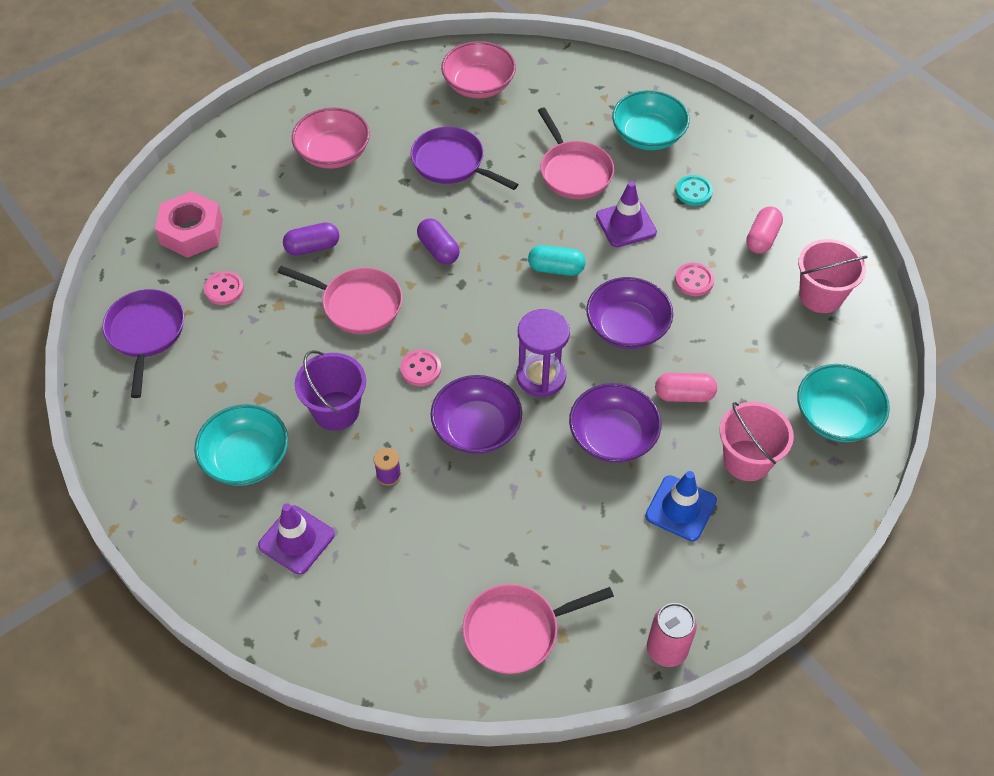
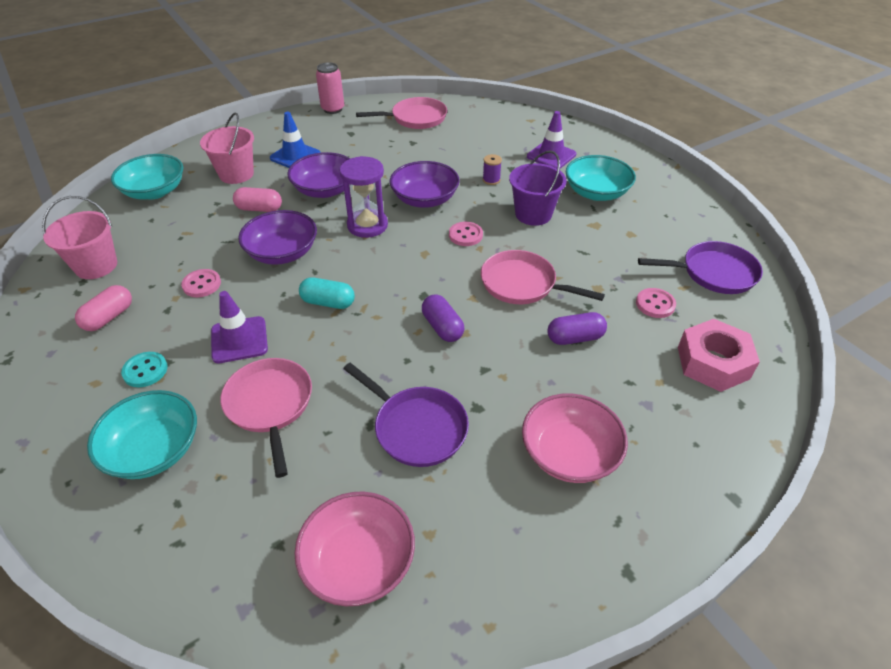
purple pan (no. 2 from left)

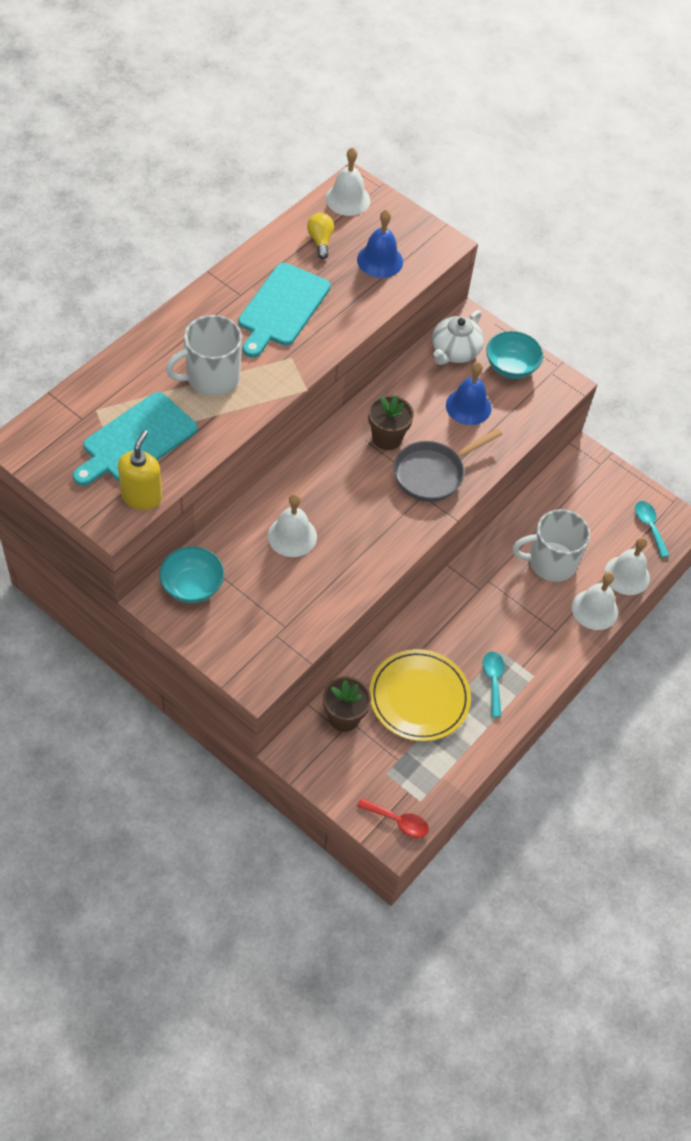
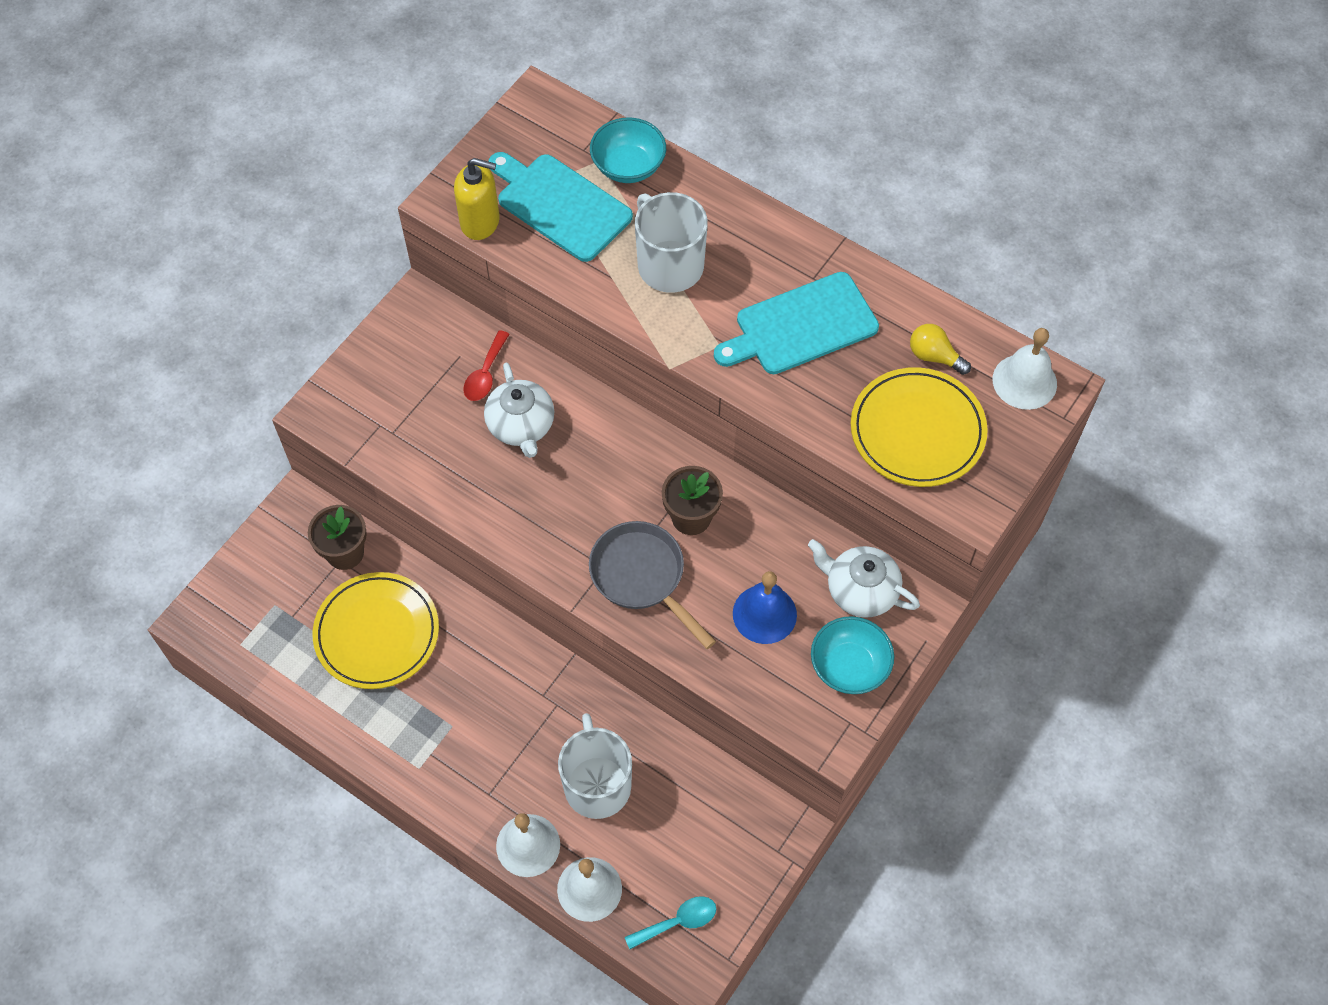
turquoise bowl (no. 1 from left); turquoise cutting board (no. 2 from left); white teapot (no. 1 from left); yellow light bulb; yellow plate (no. 2 from left); red spoon; turquoise spoon (no. 1 from left in the first image)

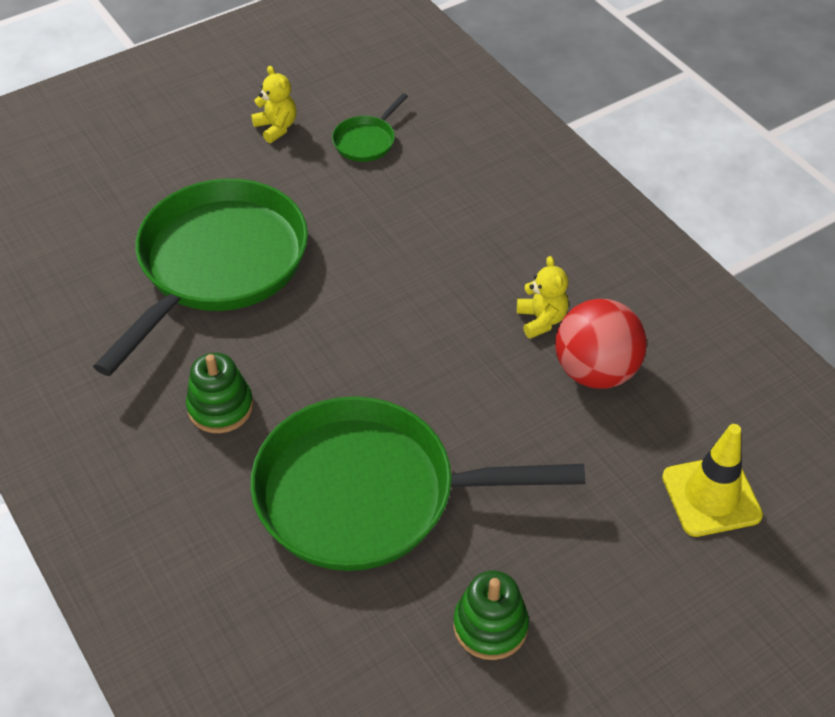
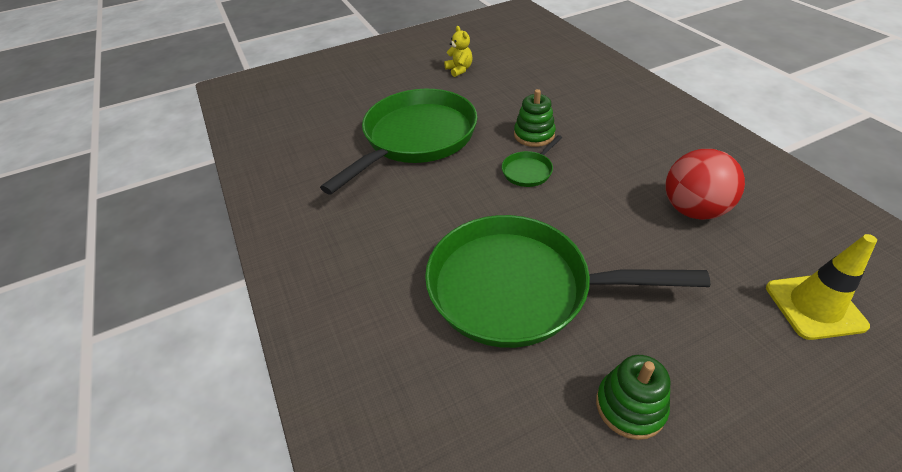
green stacking toy (no. 1 from left); green pan (no. 2 from left); yellow teddy bear (no. 2 from left in the first image)

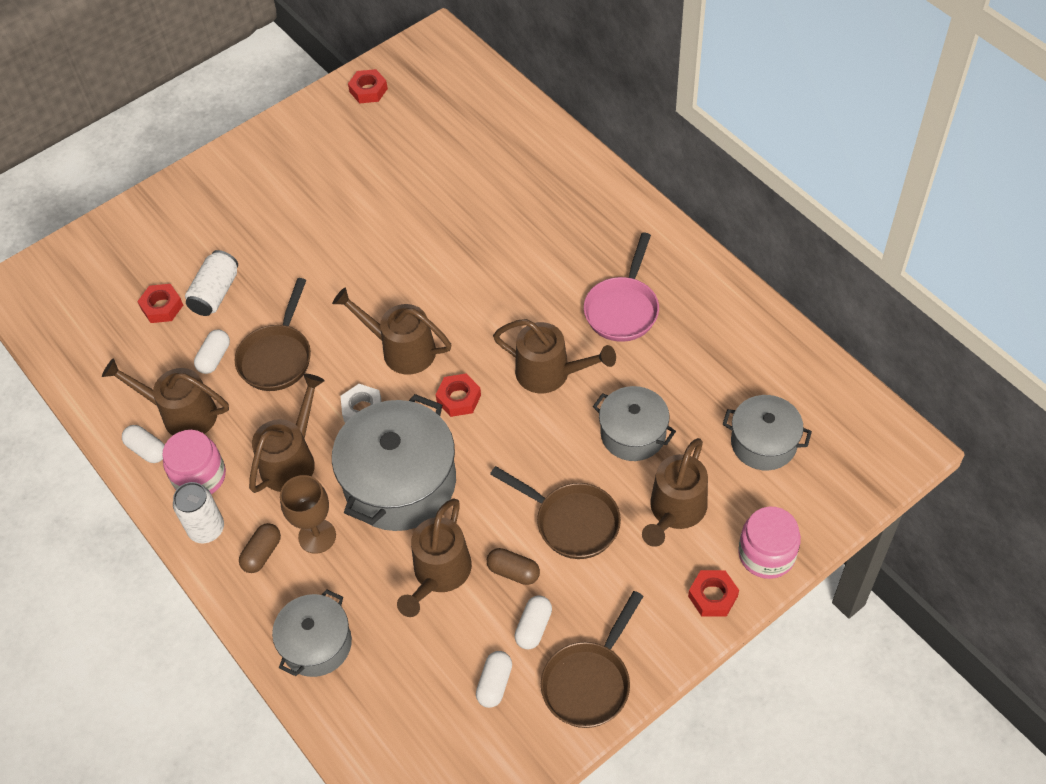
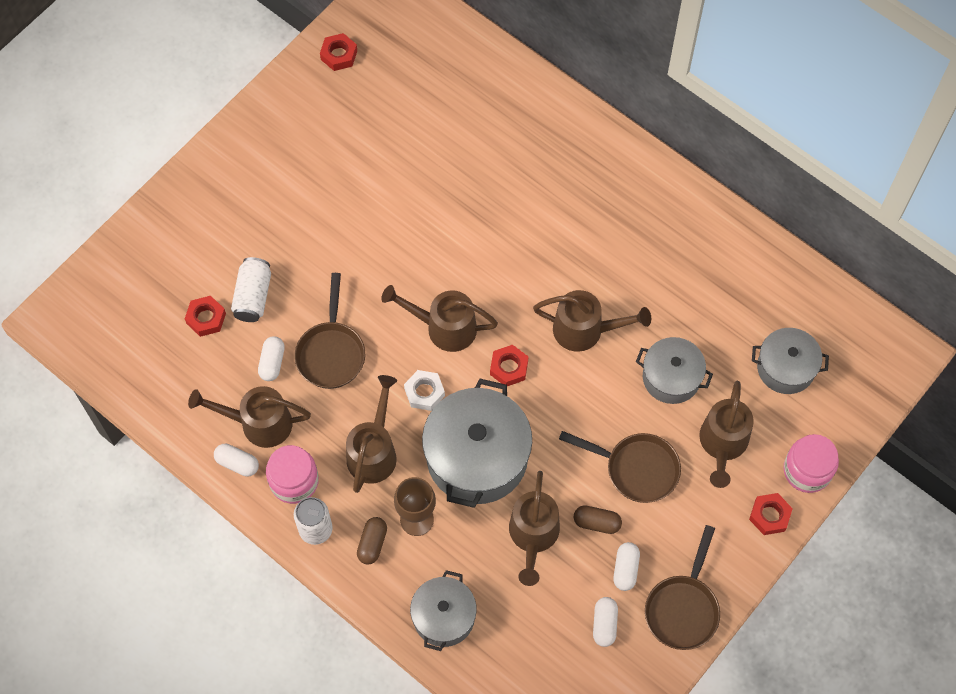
pink pan

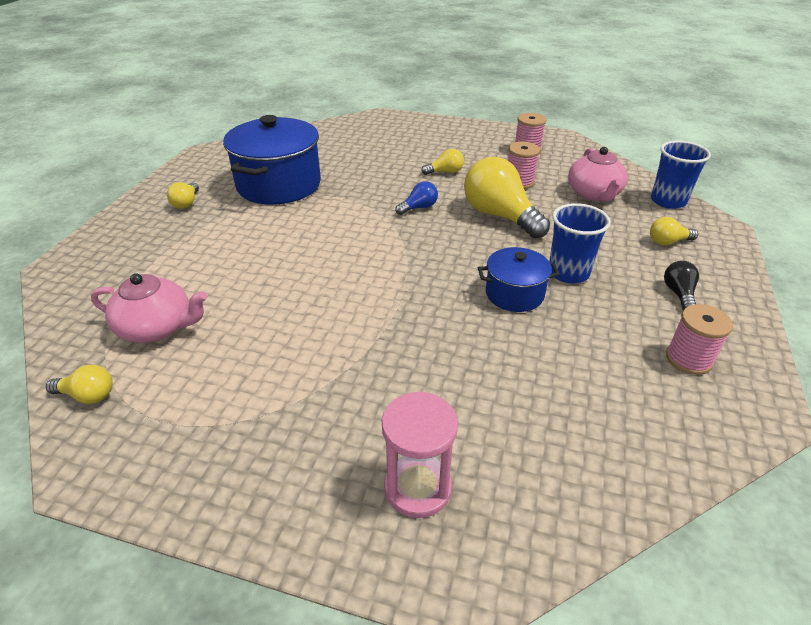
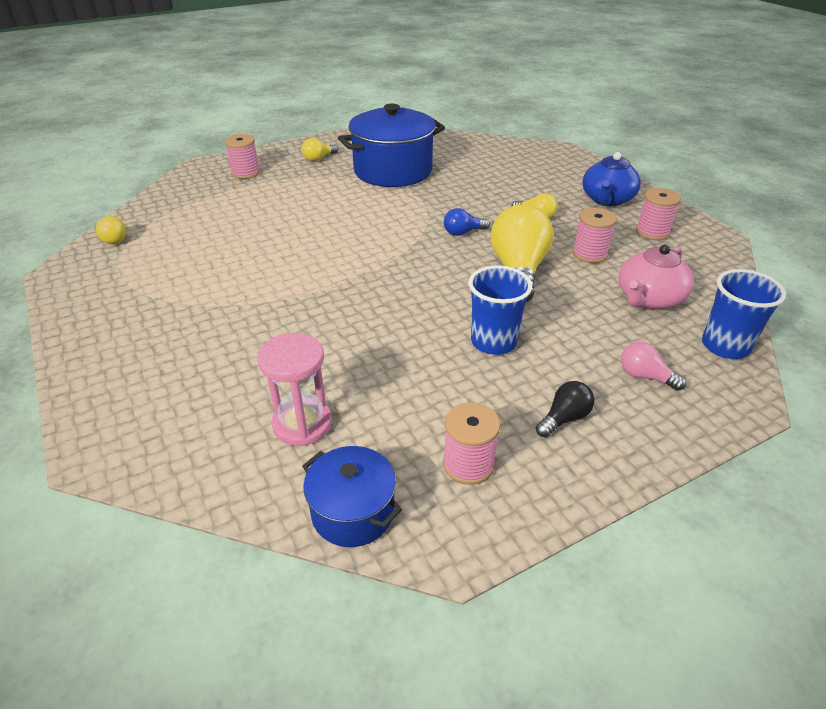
pink teapot (no. 1 from left in the first image); pink hourglass; blue light bulb; blue pot (no. 1 from left); pink light bulb; pink spool (no. 1 from left); blue teapot

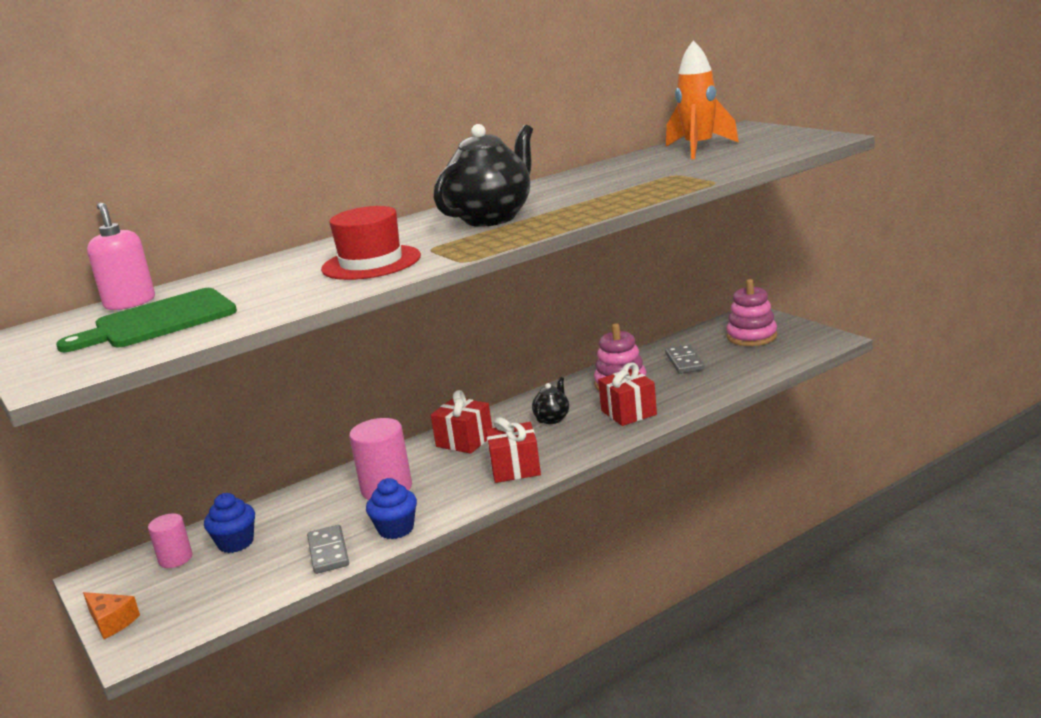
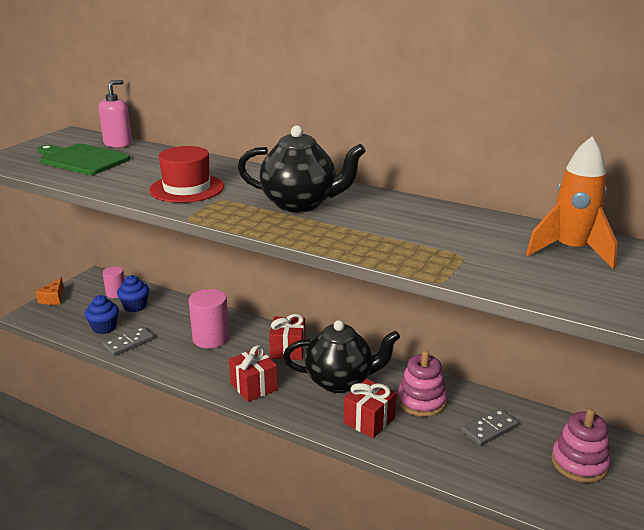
blue cupcake (no. 1 from left); black teapot (no. 2 from left)

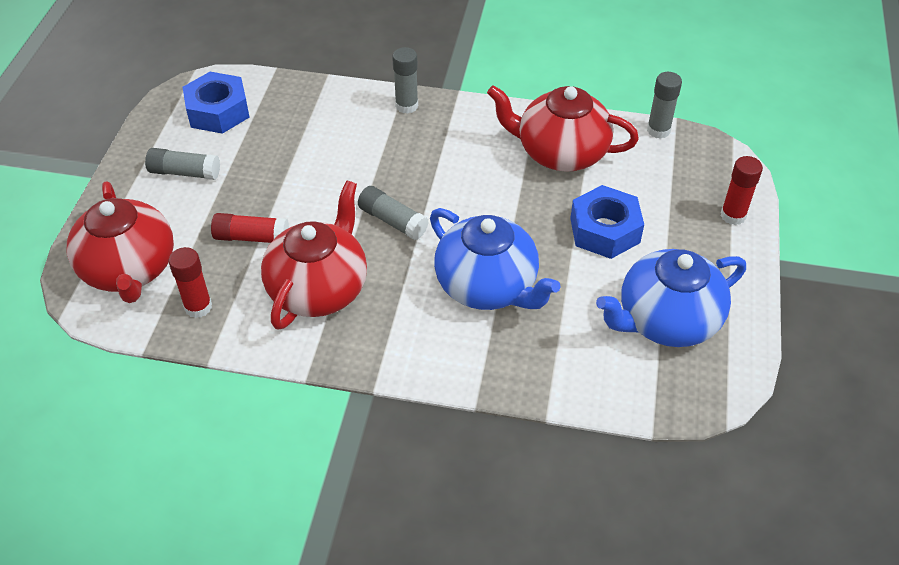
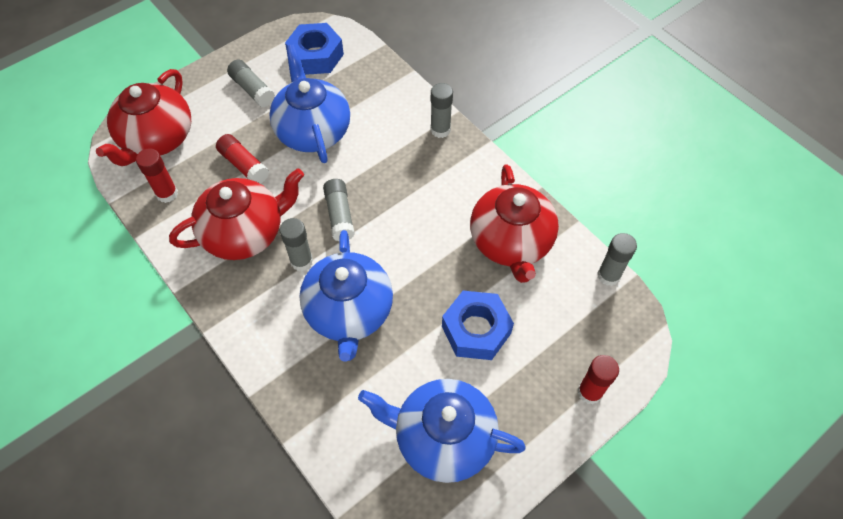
red teapot (no. 3 from left); blue teapot (no. 1 from left); grey glue stick (no. 2 from left)

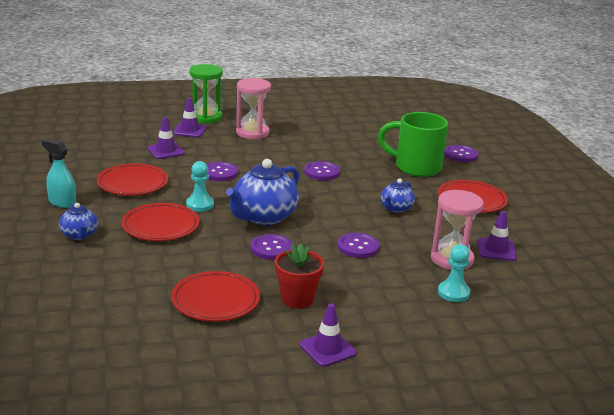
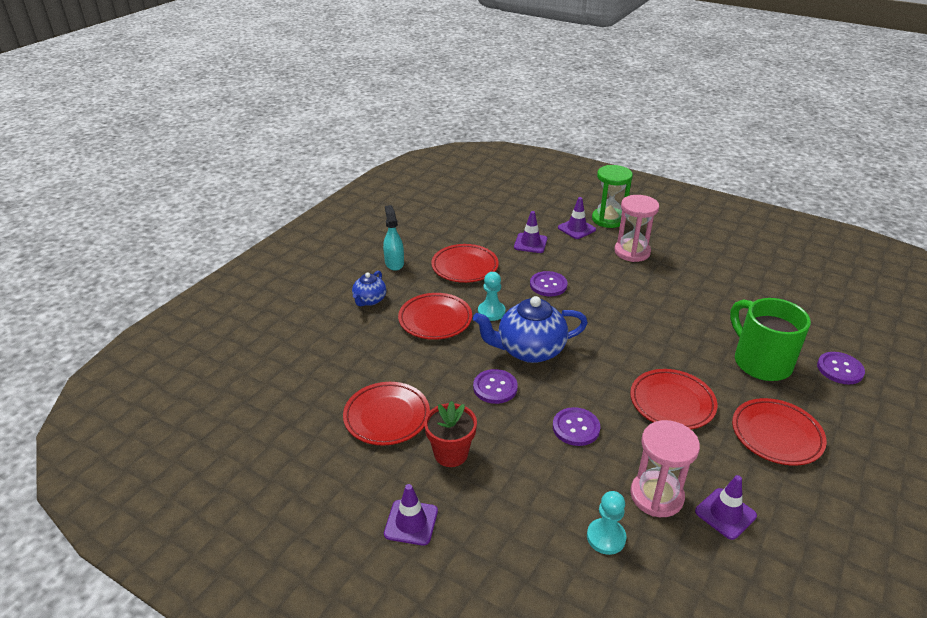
purple button (no. 3 from left in the first image); red plate (no. 4 from left)

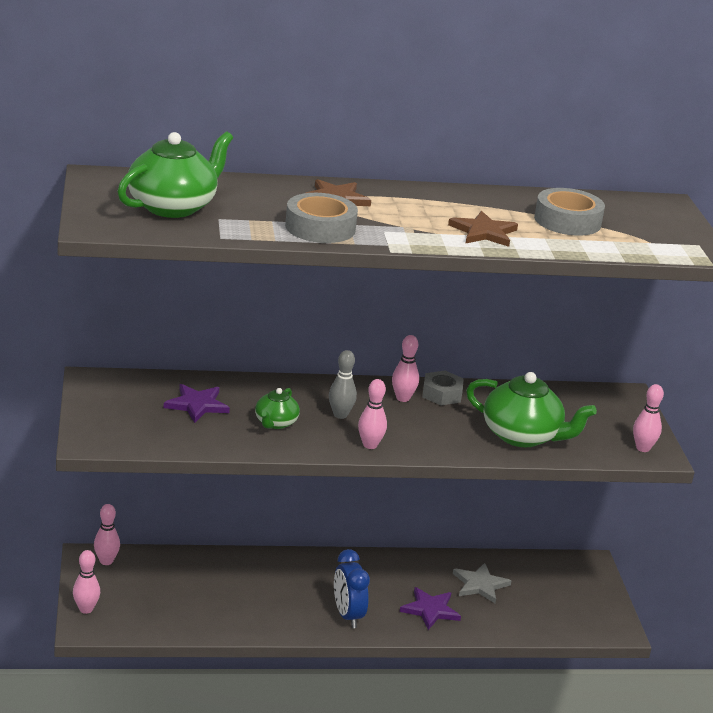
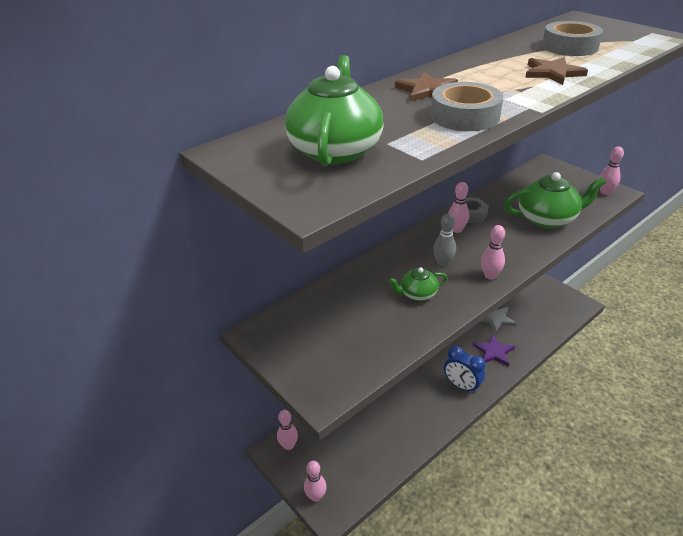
purple star (no. 1 from left in the first image); green teapot (no. 2 from left)

